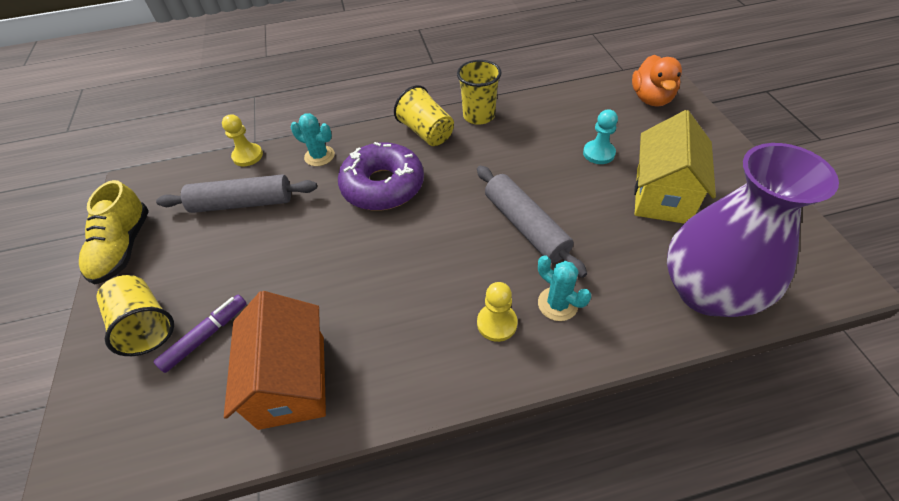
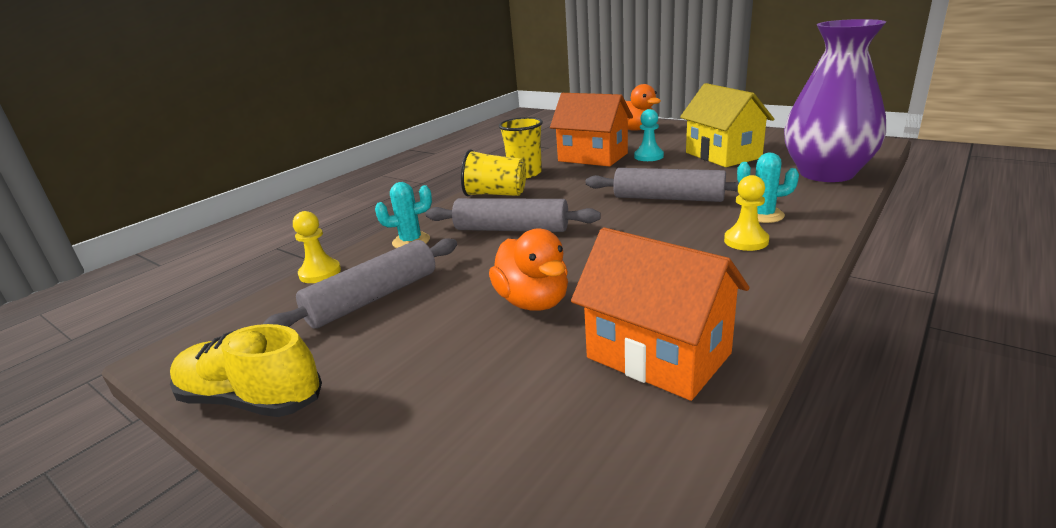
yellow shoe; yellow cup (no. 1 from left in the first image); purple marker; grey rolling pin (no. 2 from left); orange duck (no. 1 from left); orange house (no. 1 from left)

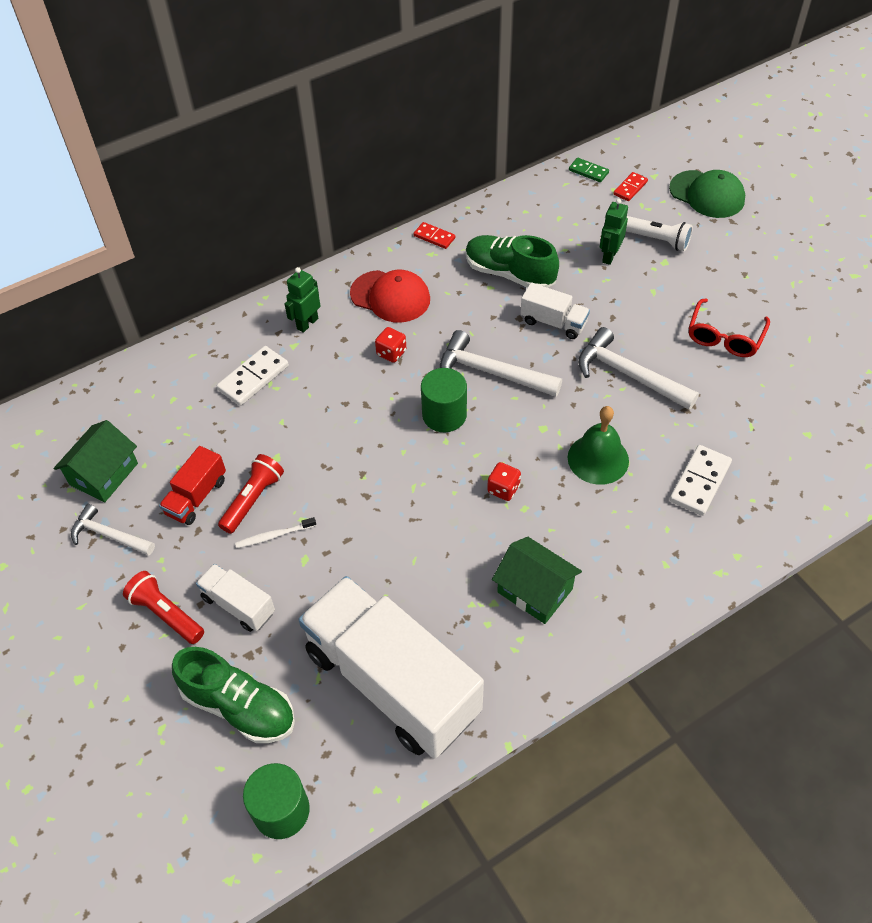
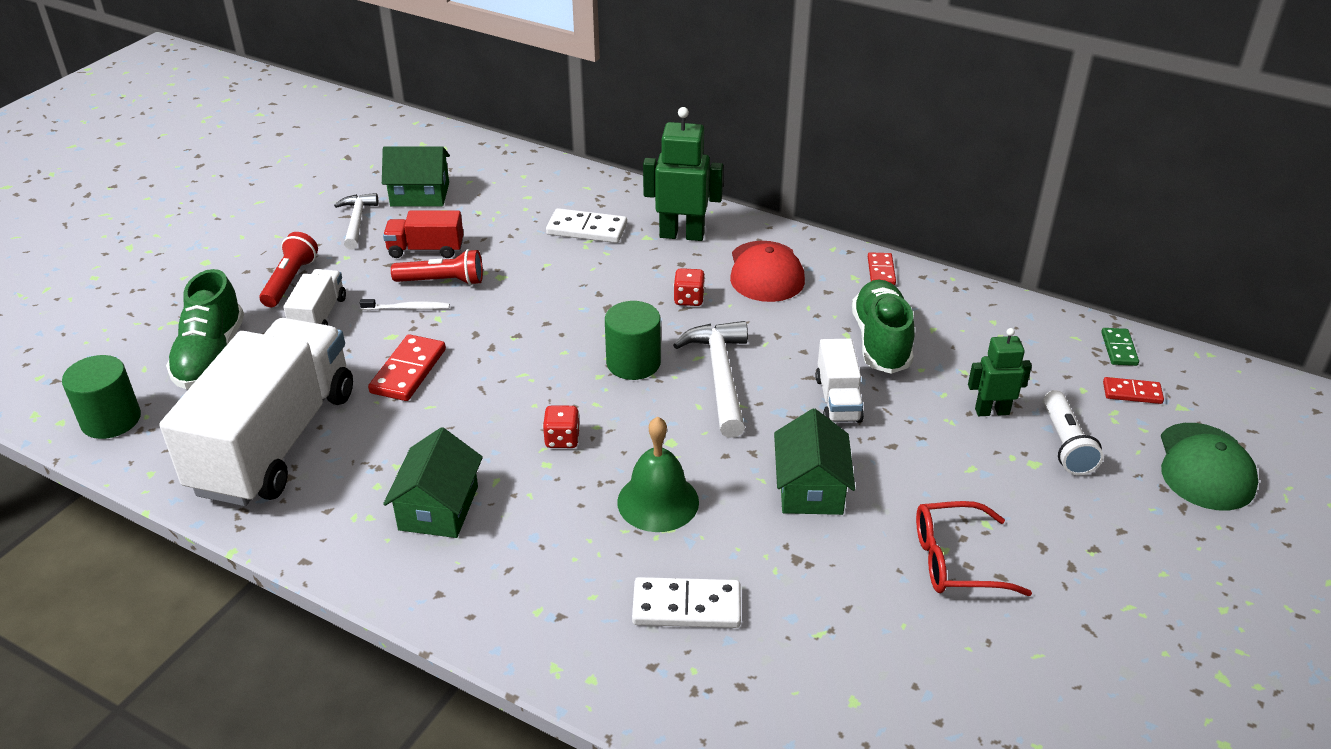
white toothbrush; green robot (no. 1 from left); green house (no. 3 from left); red domino (no. 1 from left)

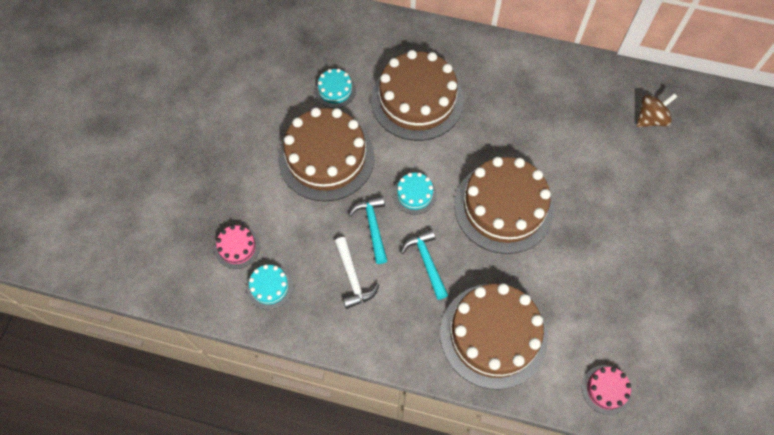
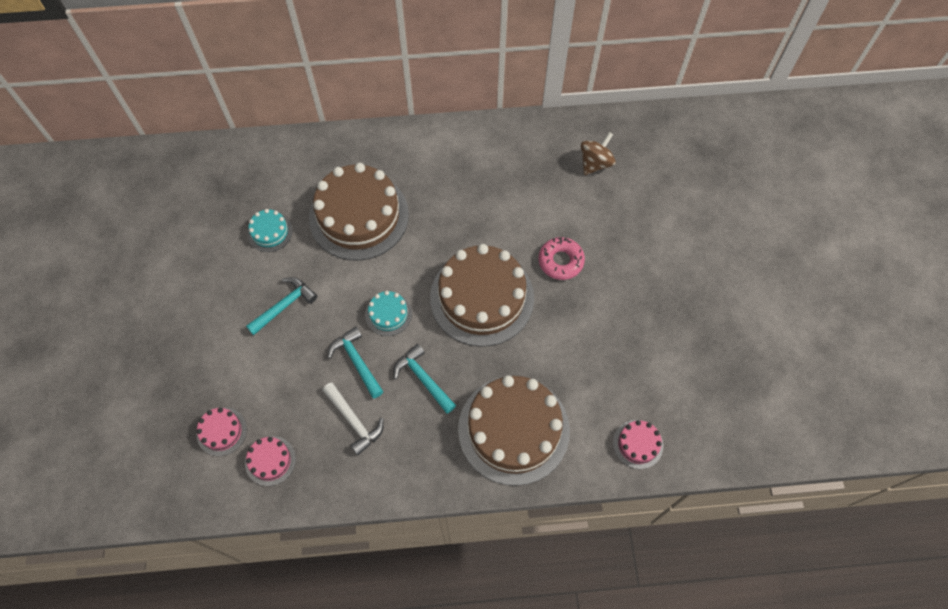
pink cake (no. 2 from left); turquoise hammer (no. 1 from left); pink donut

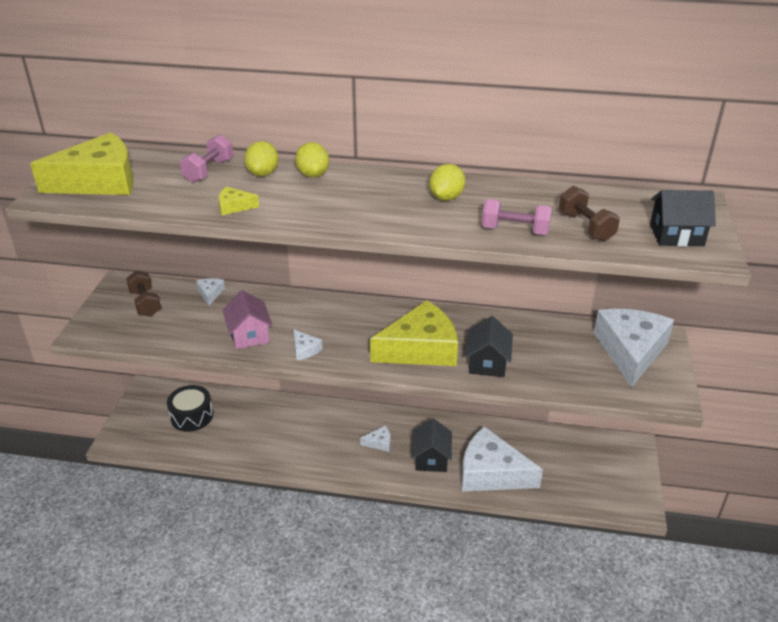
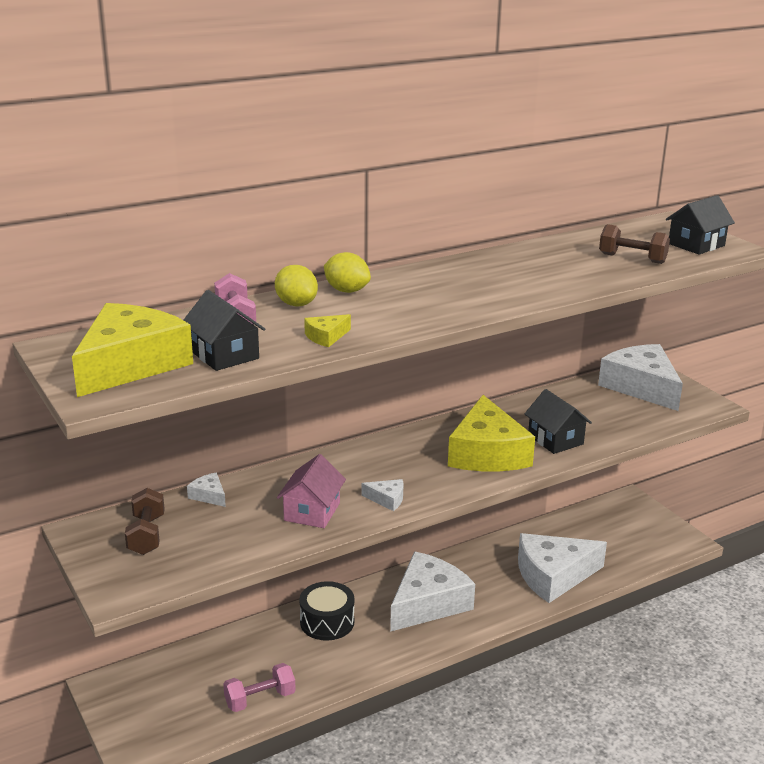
brown dumbbell (no. 1 from left); black drum; pink house; white cheese (no. 3 from left); yellow cheese (no. 3 from left); black house (no. 1 from left); yellow lemon (no. 3 from left in the first image); pink dumbbell (no. 2 from left)

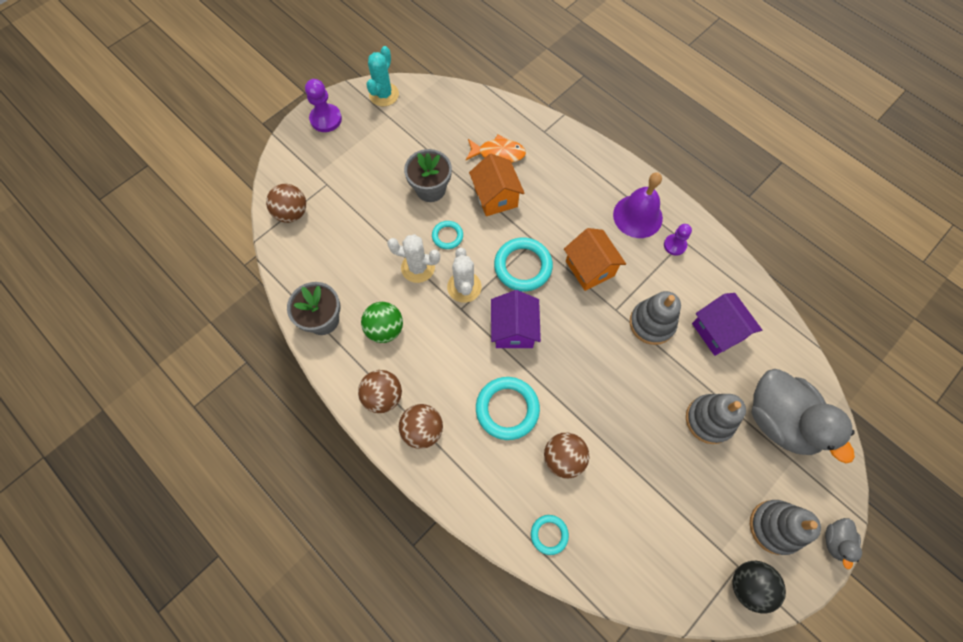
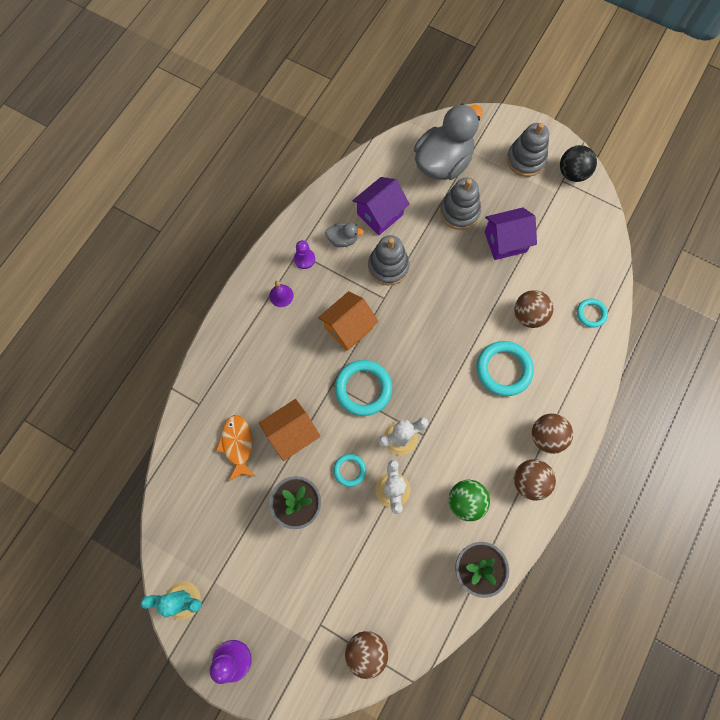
purple house (no. 2 from left); purple bell; grey duck (no. 1 from left)

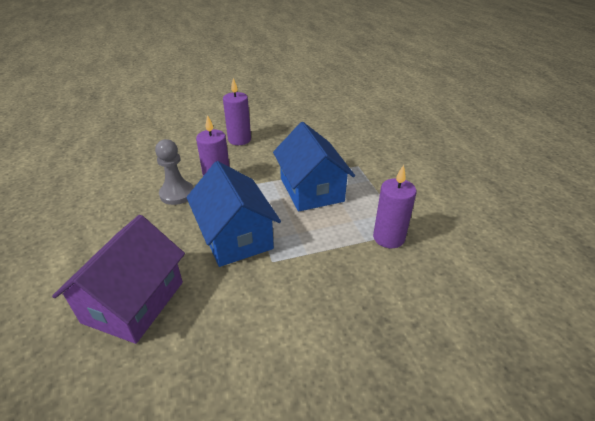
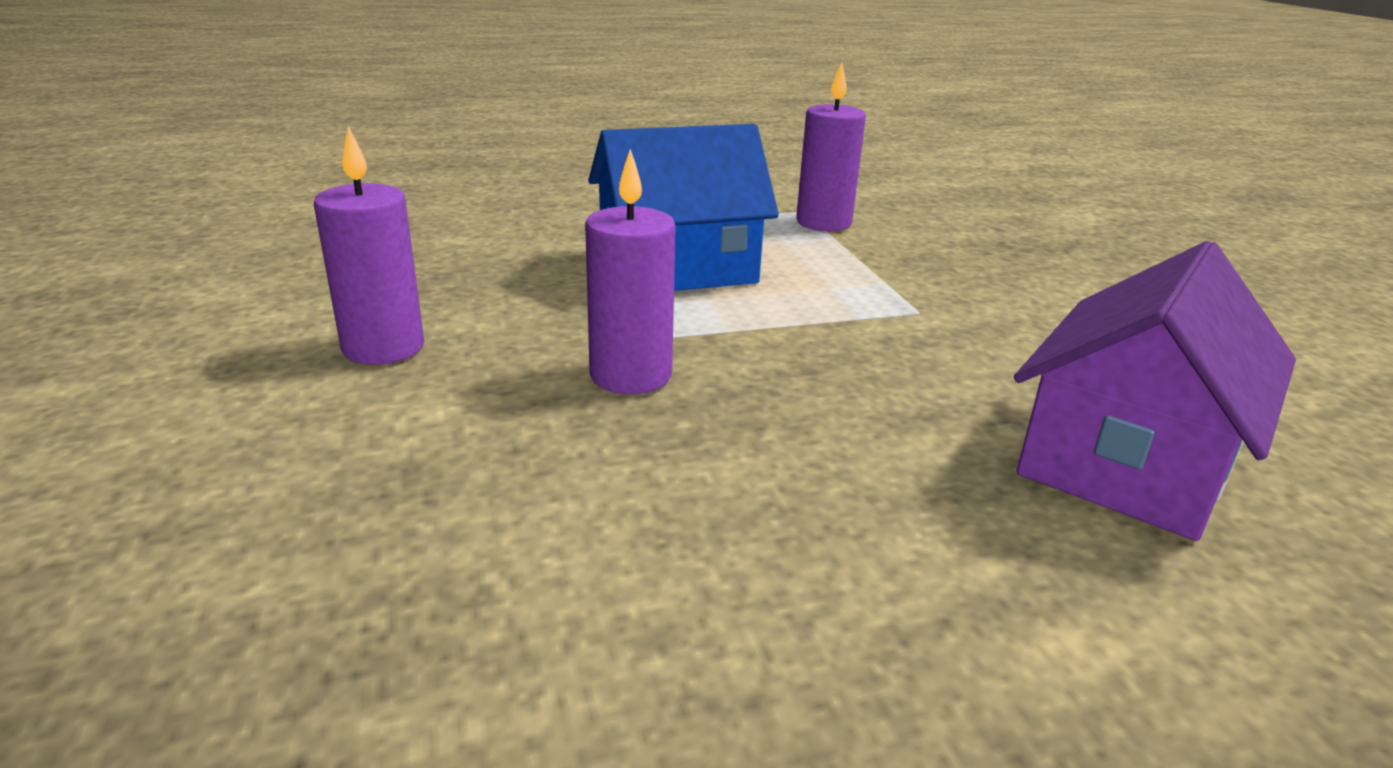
purple house; grey pawn; blue house (no. 1 from left in the first image)

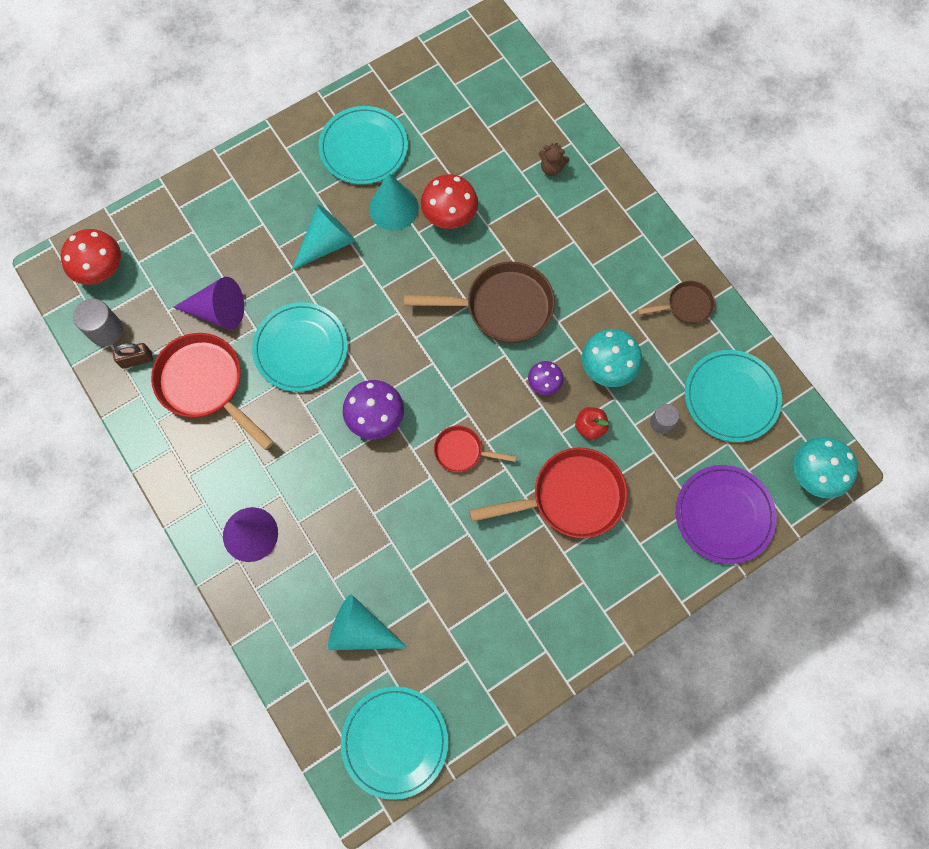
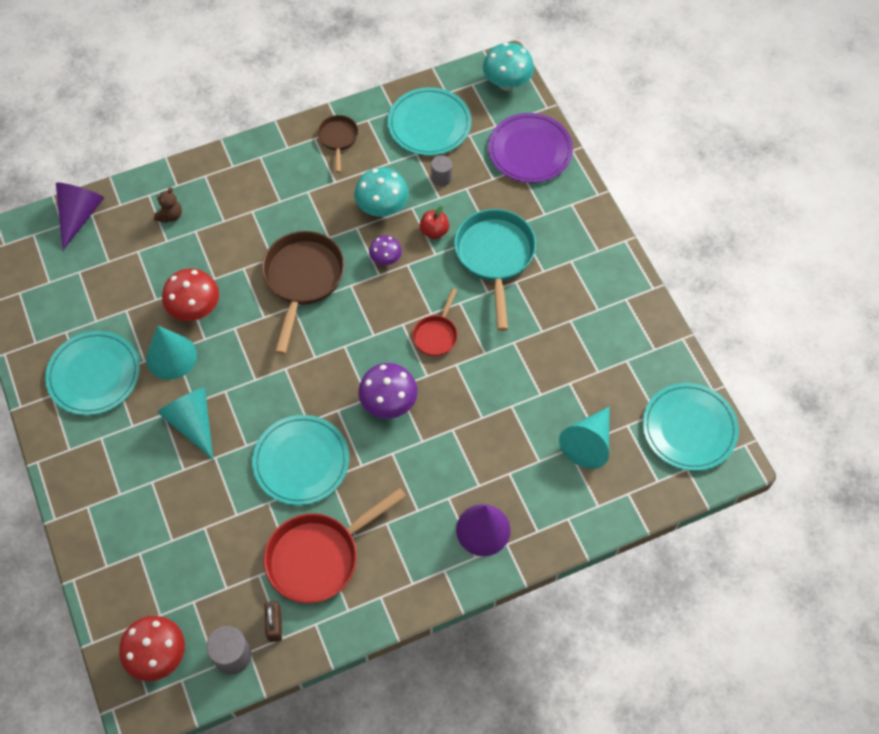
purple cone (no. 1 from left); turquoise pan

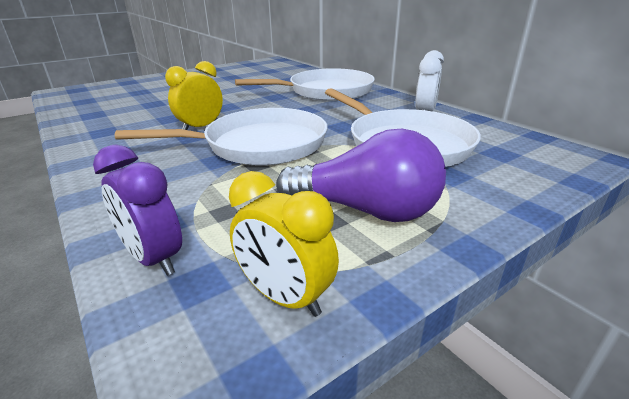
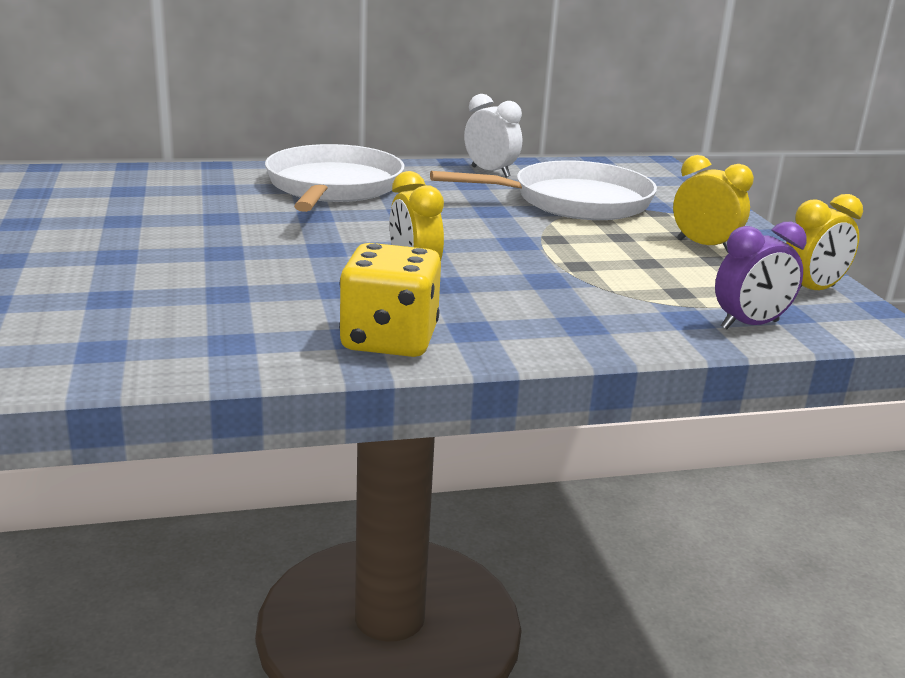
white pan (no. 1 from left in the first image); yellow clock (no. 2 from left); yellow dice

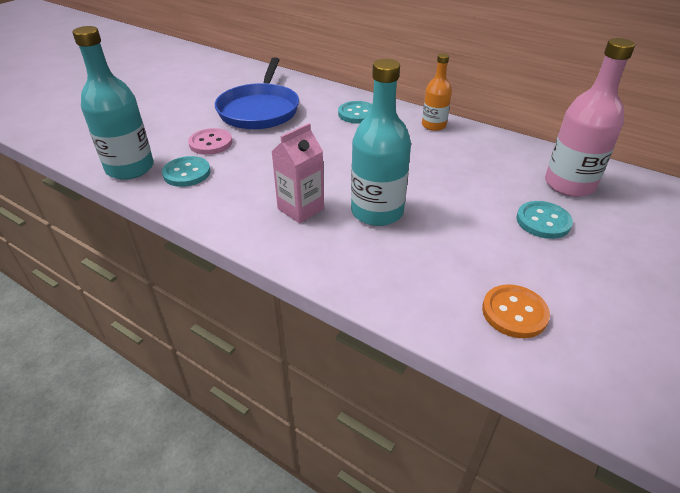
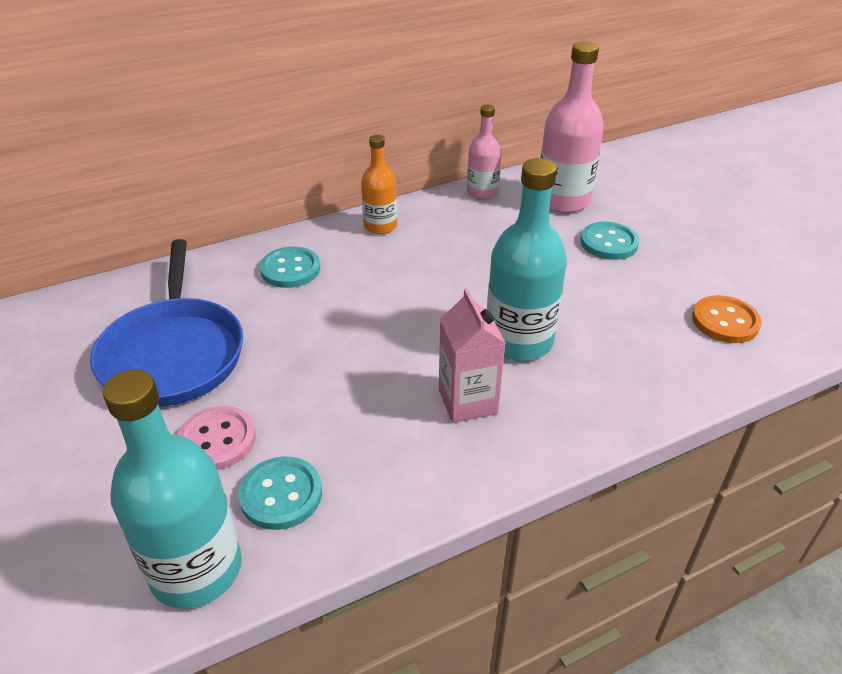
blue pan; pink bottle (no. 1 from left)

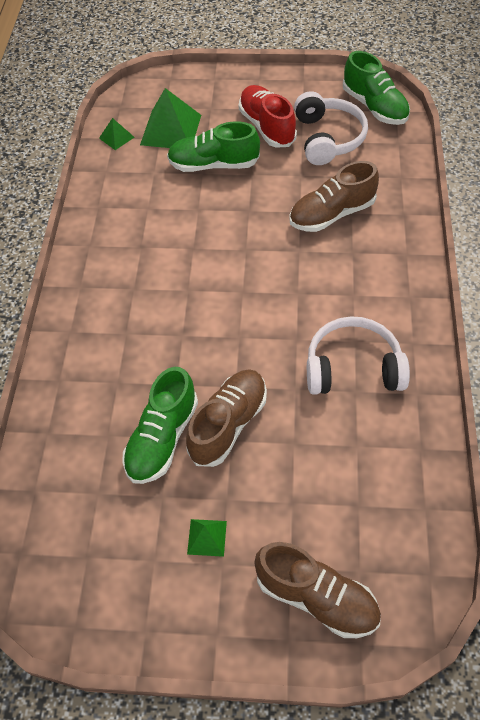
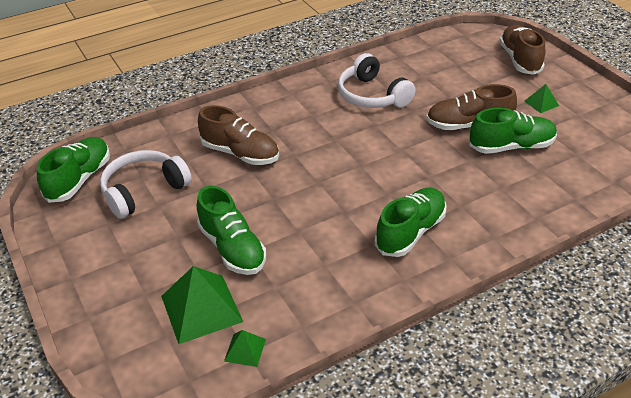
red shoe; green shoe (no. 3 from left)

